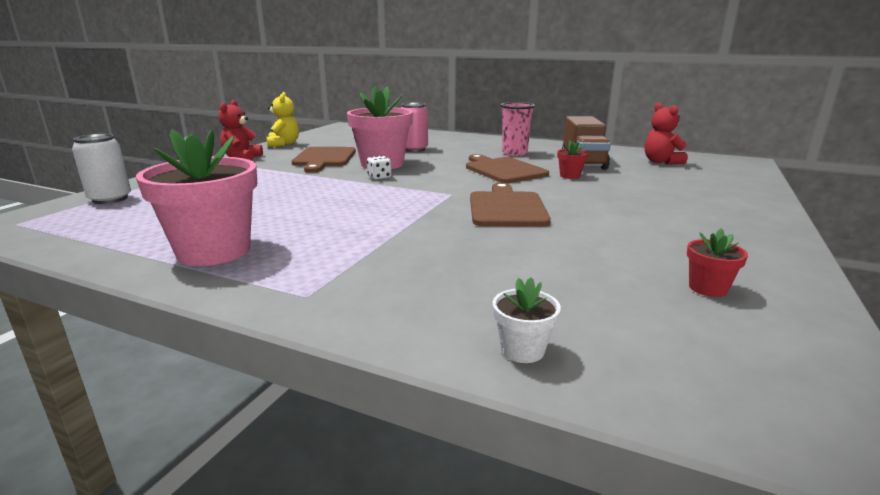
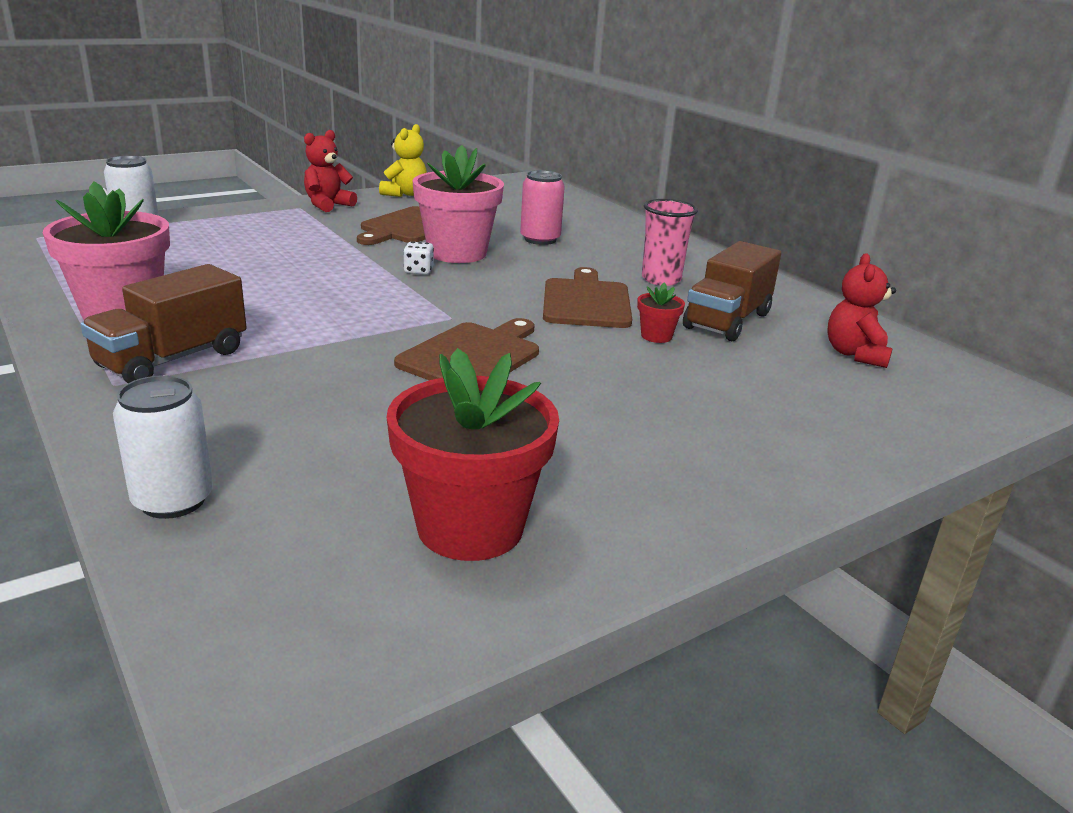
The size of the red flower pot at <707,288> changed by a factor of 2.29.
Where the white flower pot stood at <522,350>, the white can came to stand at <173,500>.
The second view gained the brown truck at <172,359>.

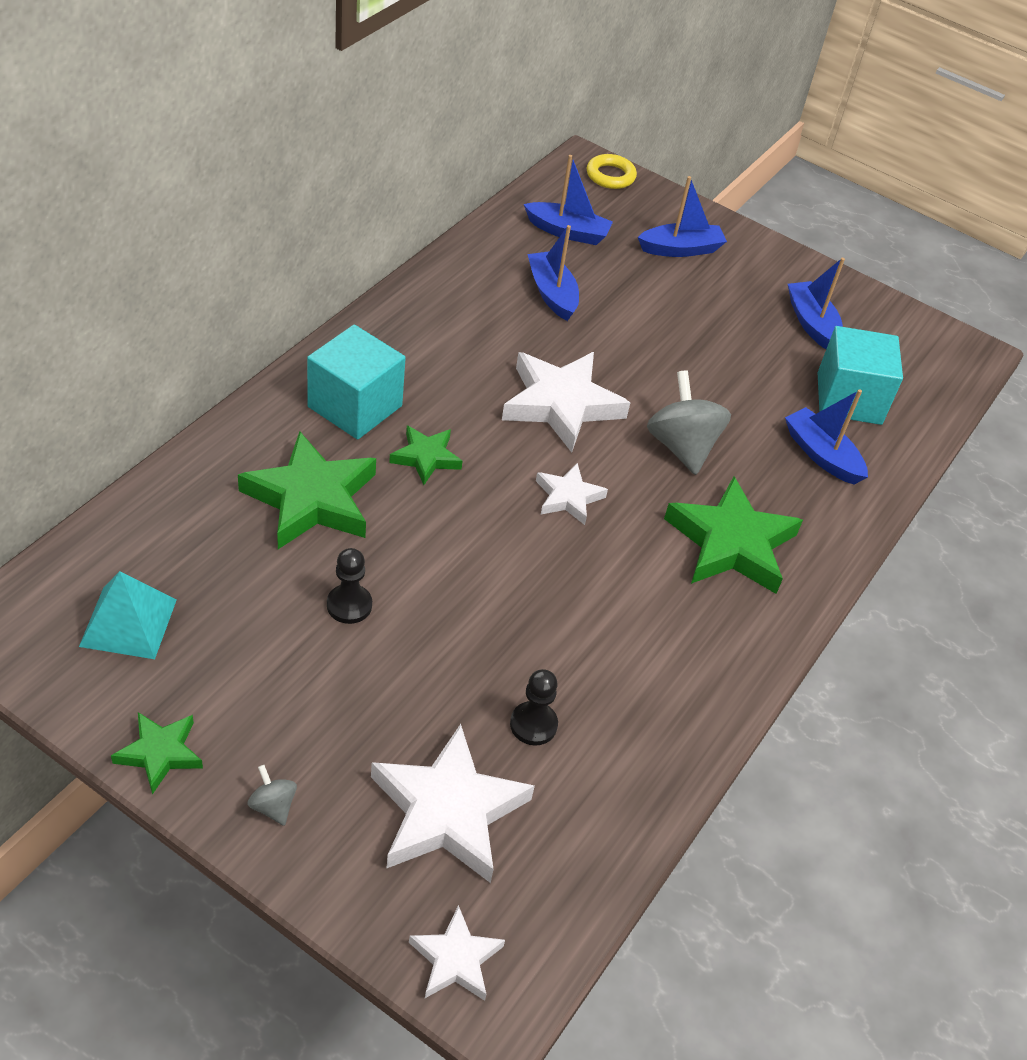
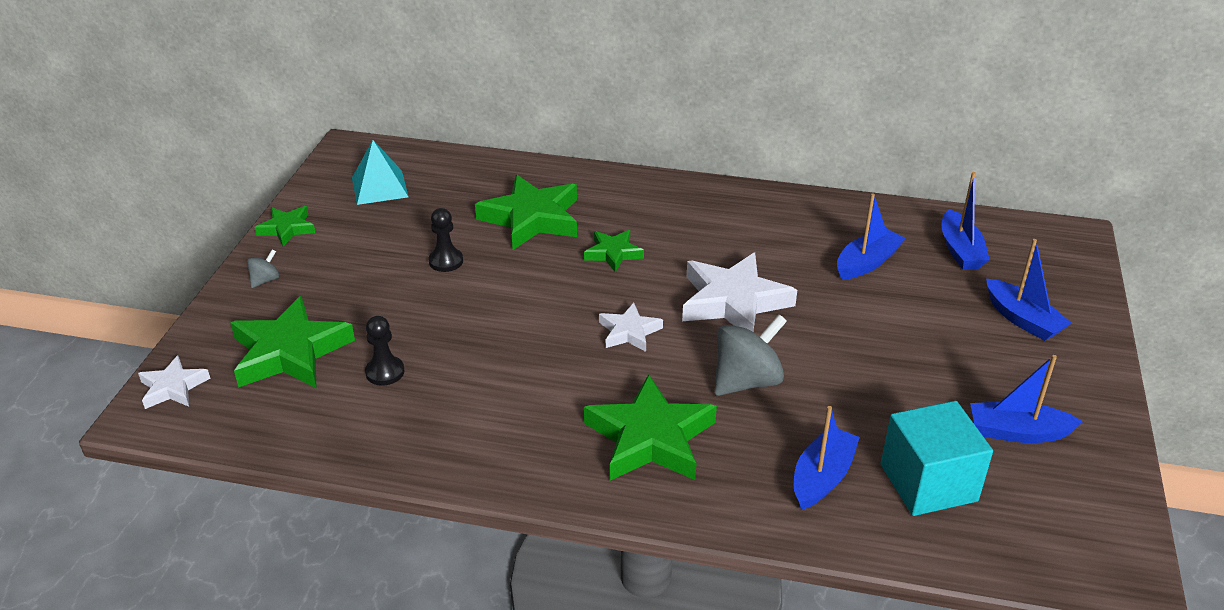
The second view lost the yellow ring at <610,176>.
The blue boat at <812,323> ended up facing another way, 135 degrees counterclockwise from before.
The second view lost the turquoise cube at <355,406>.
What was the white star at <447,812> turned into the green star at <290,352>.

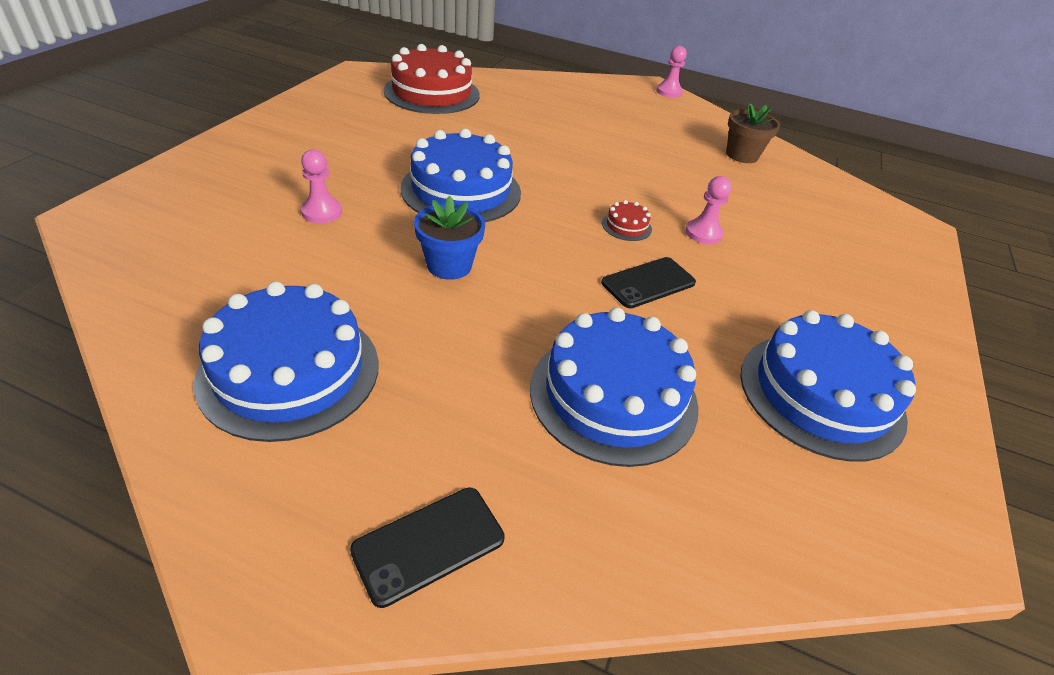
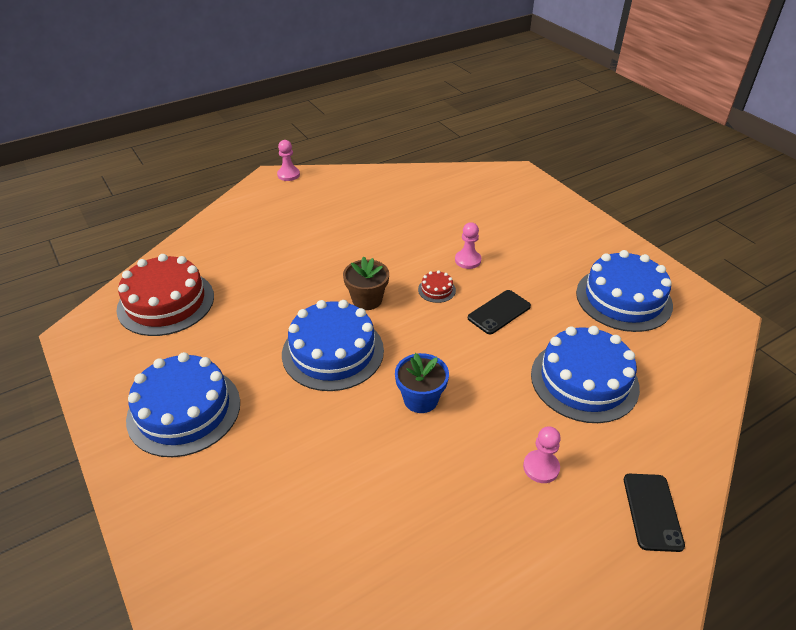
The brown flower pot ended up elsewhere, having gone from <742,155> to <367,300>.
The pink pawn ended up elsewhere, having gone from <322,212> to <541,467>.
The black phone at <648,283> ended up facing another way, 45 degrees clockwise from before.
The blue cake ended up elsewhere, having gone from <290,371> to <184,410>.

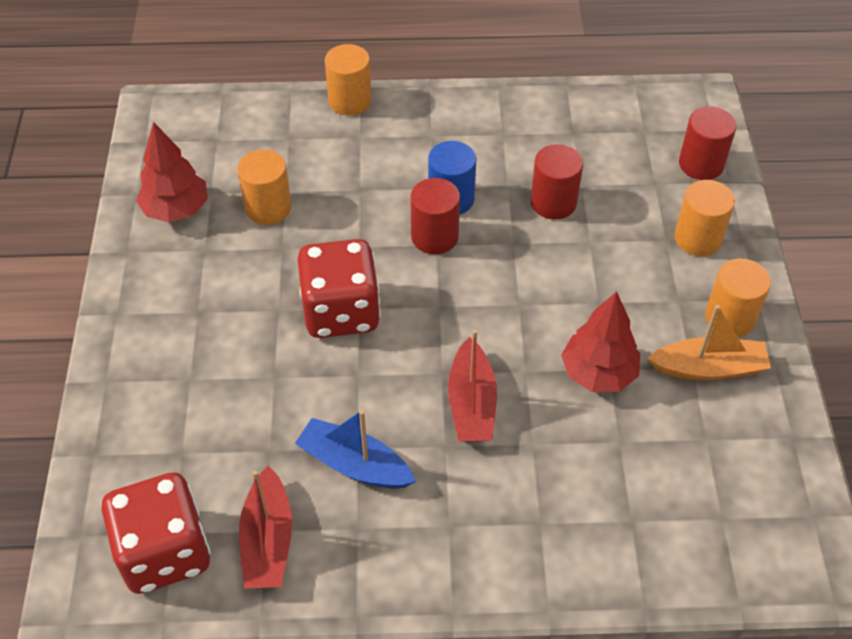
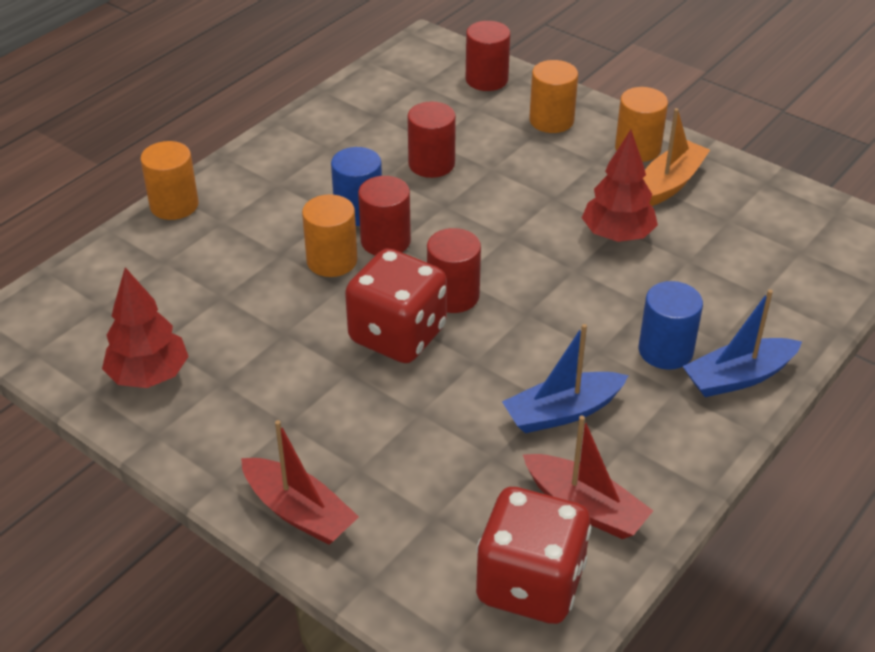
The orange cylinder ended up elsewhere, having gone from <268,207> to <332,261>.
The red boat ended up elsewhere, having gone from <471,403> to <299,512>.
The second view gained the red cylinder at <453,296>.
The second view gained the blue cylinder at <665,350>.
The second view gained the blue boat at <738,377>.

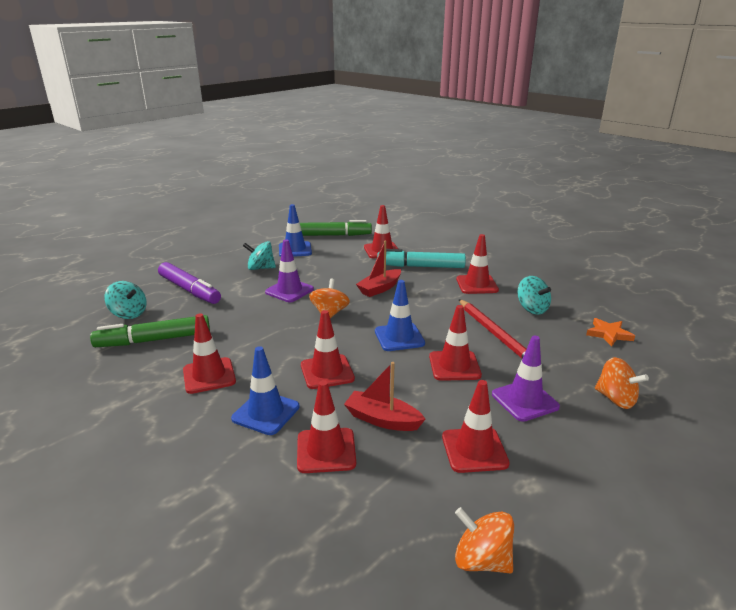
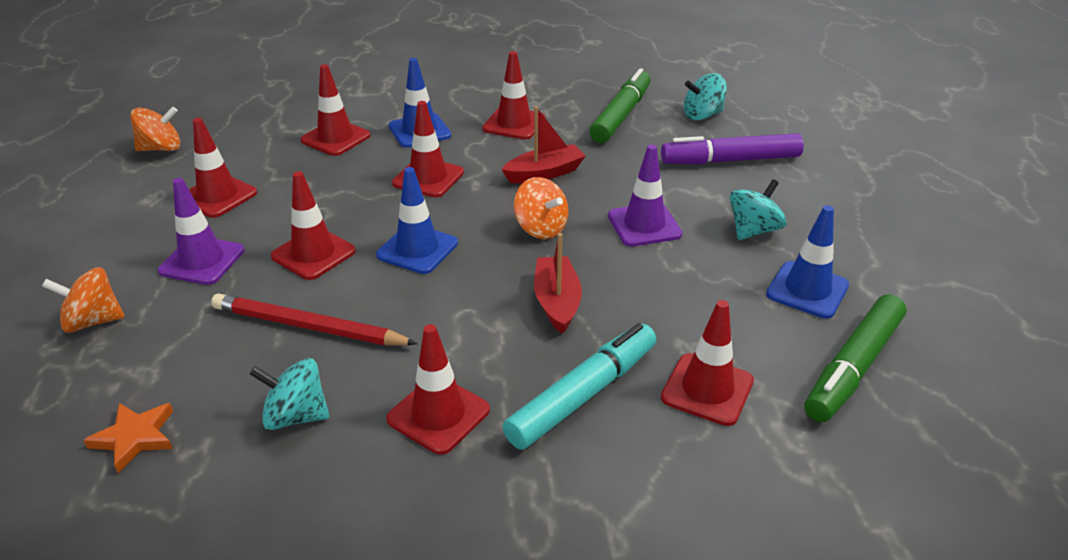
The red boat ended up elsewhere, having gone from <382,419> to <544,173>.

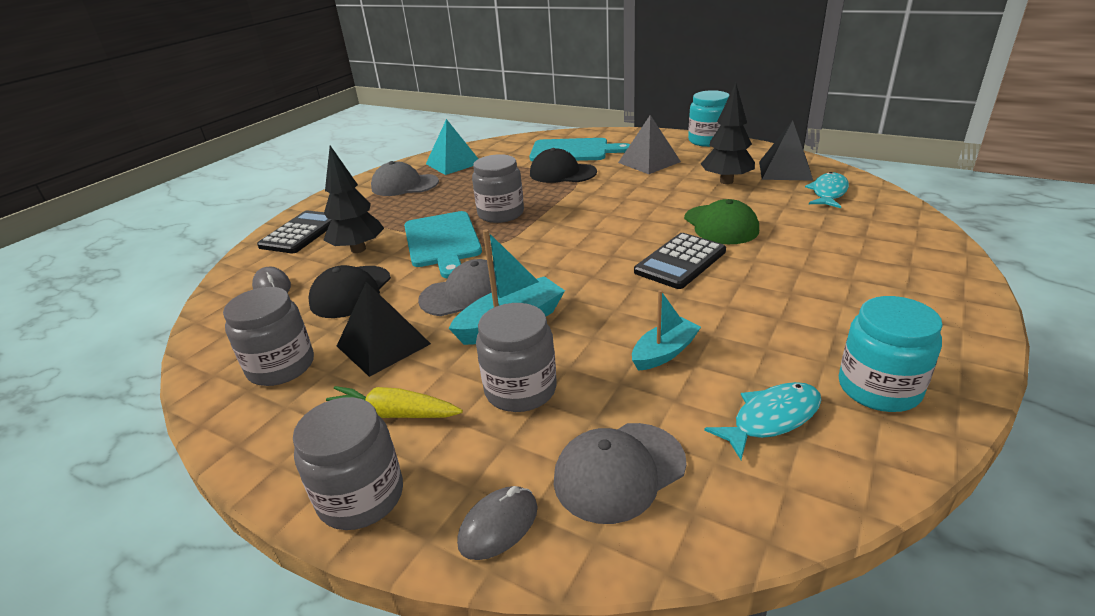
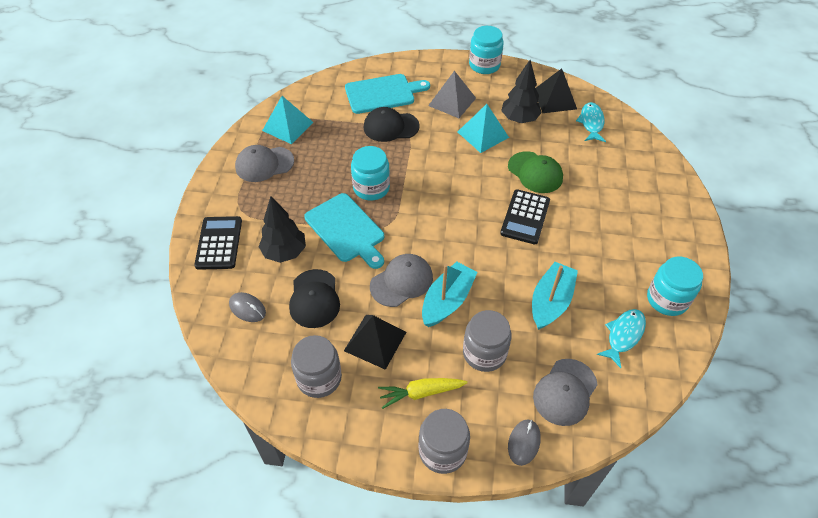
What was the grey jar at <501,213> turned into the turquoise jar at <371,188>.
The size of the turquoise boat at <664,352> changed by a factor of 1.53.
The second view gained the turquoise pyramid at <483,134>.

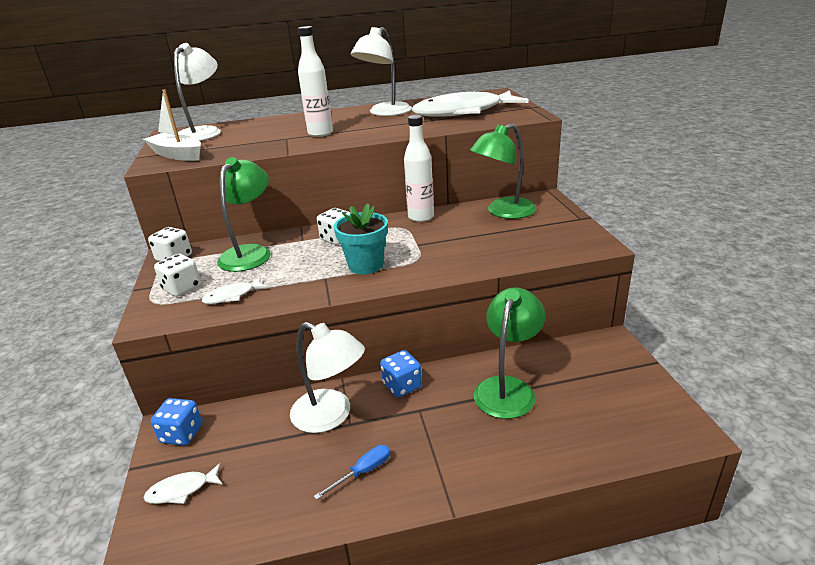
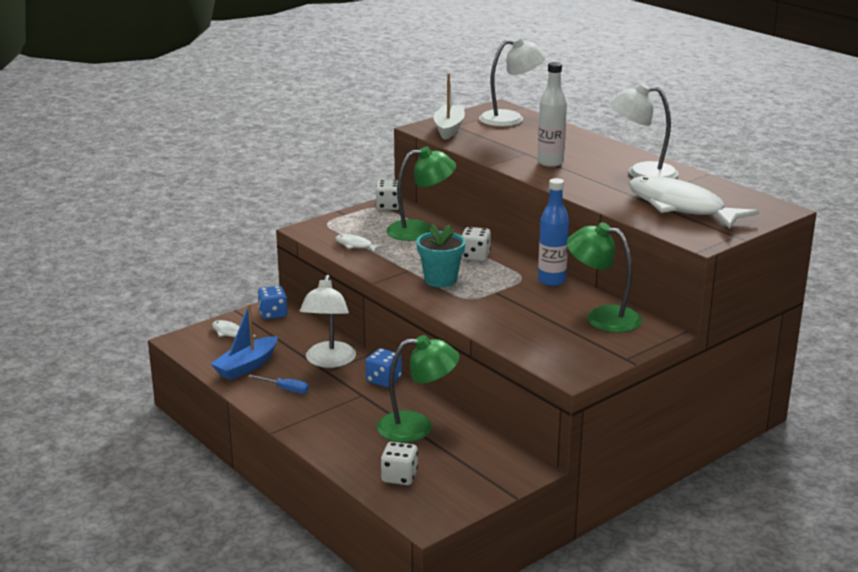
What was the white bottle at <421,217> turned into the blue bottle at <551,281>.
The white dice ended up elsewhere, having gone from <182,288> to <399,477>.
The second view gained the blue boat at <246,366>.

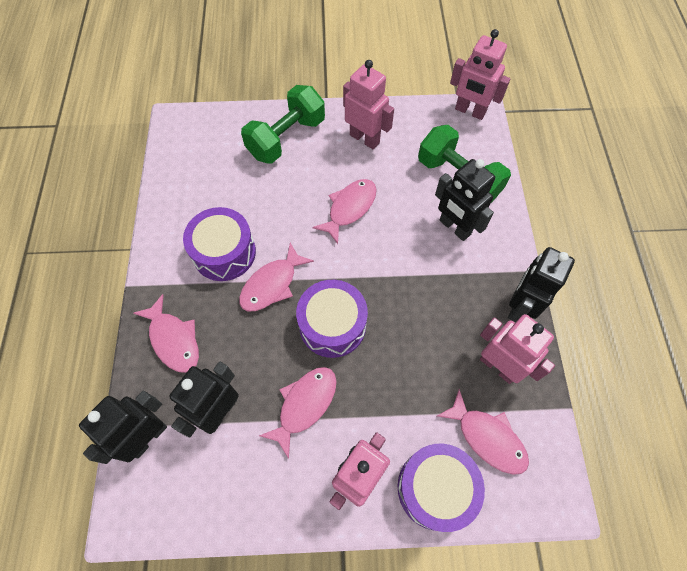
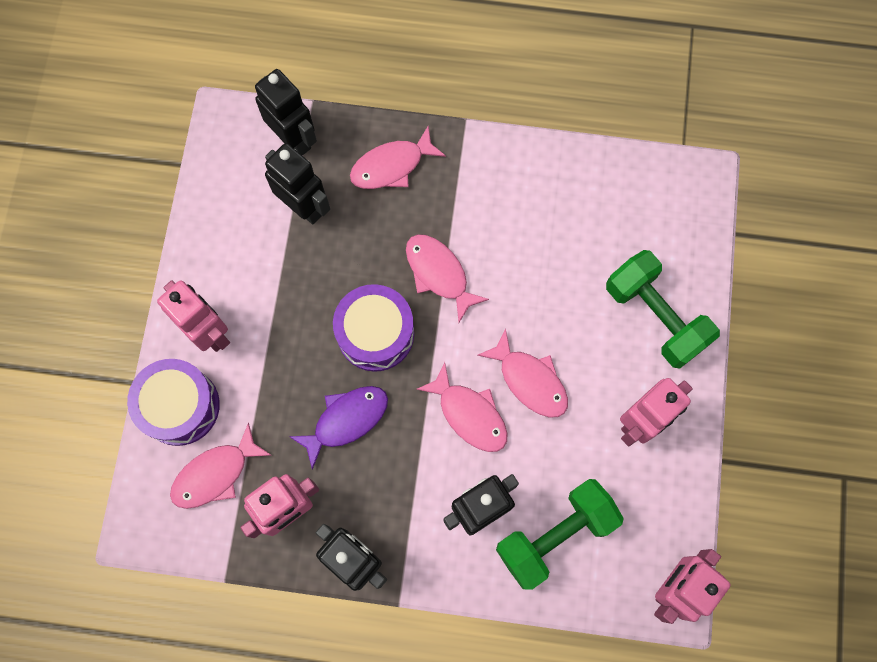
The second view lost the purple drum at <224,252>.
The pink fish ended up elsewhere, having gone from <304,405> to <469,414>.
The second view gained the purple fish at <346,420>.

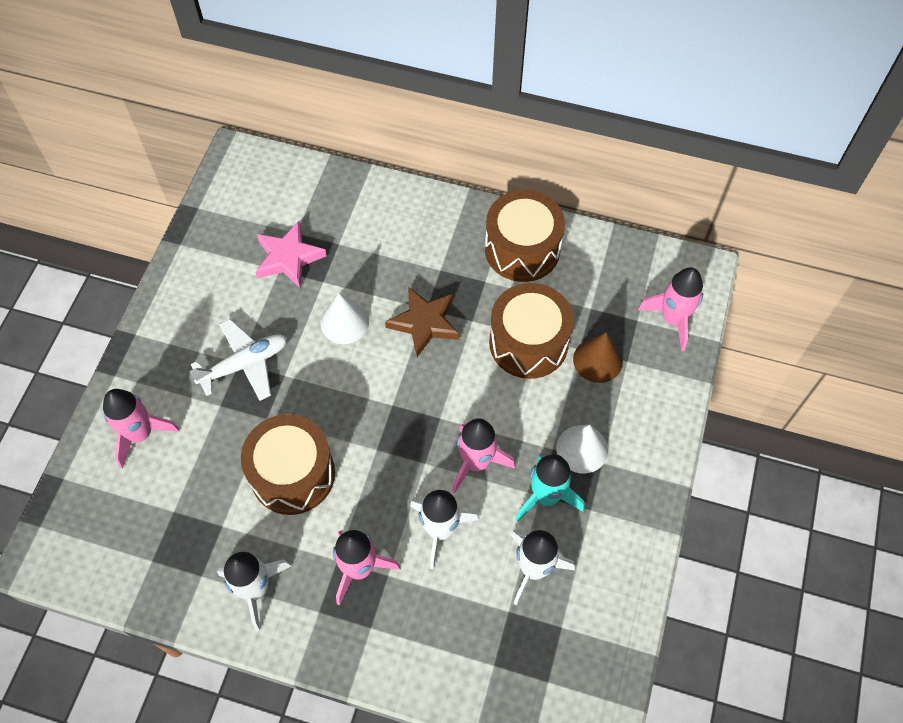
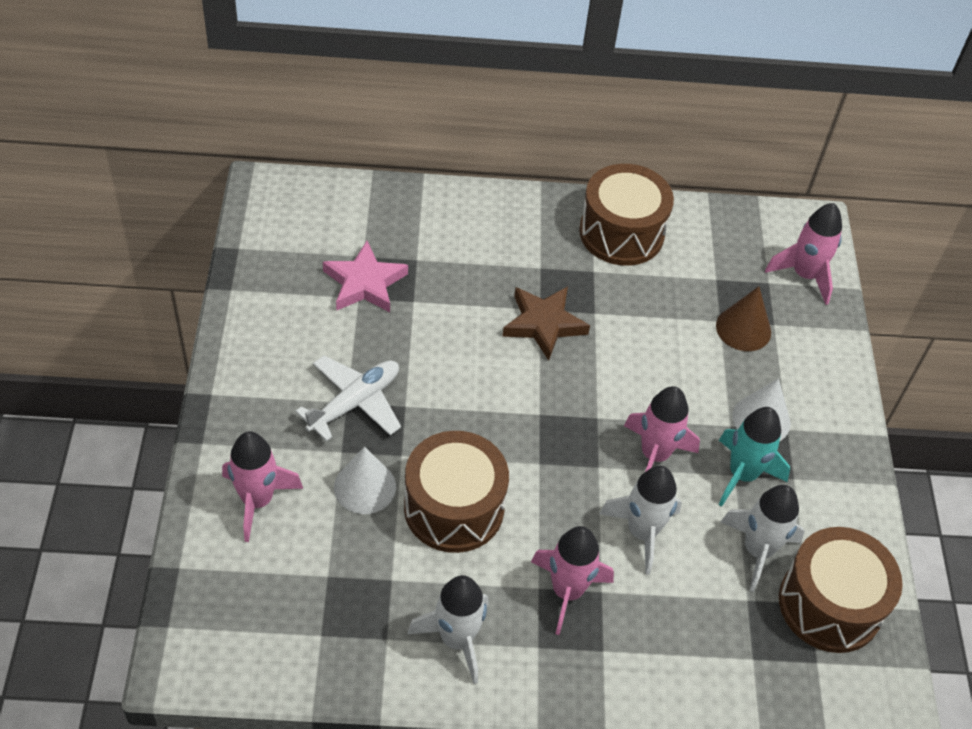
The brown drum ended up elsewhere, having gone from <528,343> to <829,604>.
The white cone ended up elsewhere, having gone from <344,322> to <365,487>.

